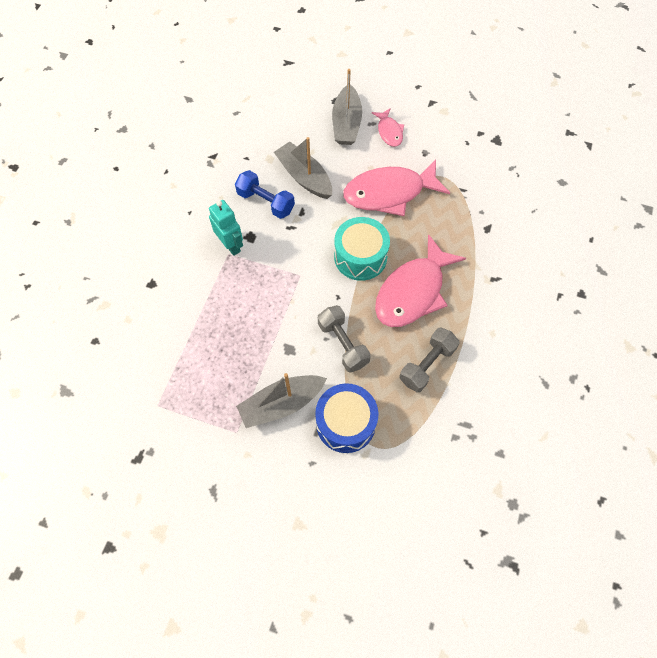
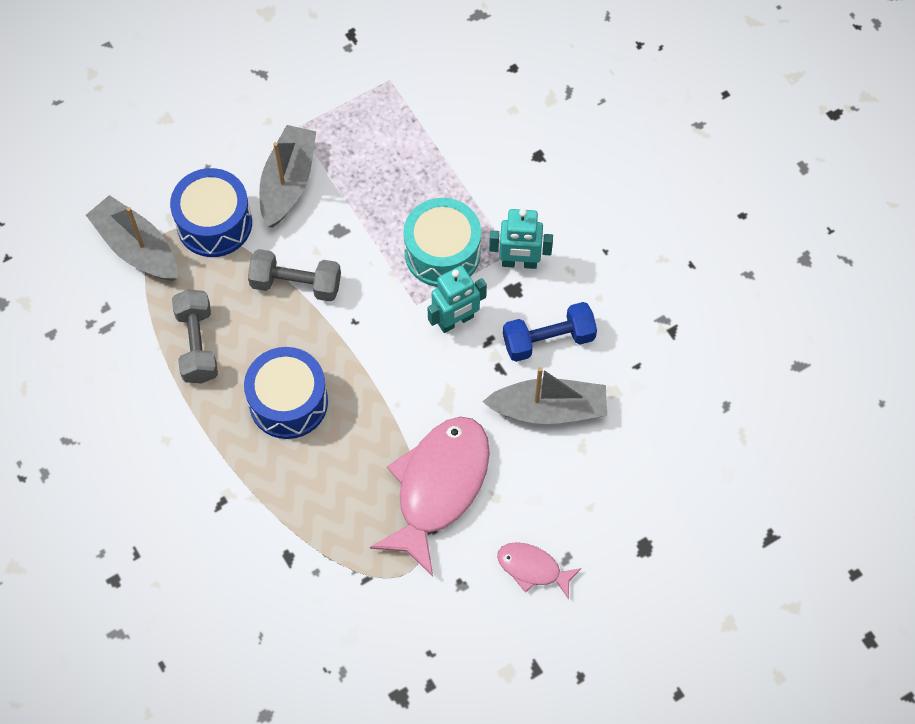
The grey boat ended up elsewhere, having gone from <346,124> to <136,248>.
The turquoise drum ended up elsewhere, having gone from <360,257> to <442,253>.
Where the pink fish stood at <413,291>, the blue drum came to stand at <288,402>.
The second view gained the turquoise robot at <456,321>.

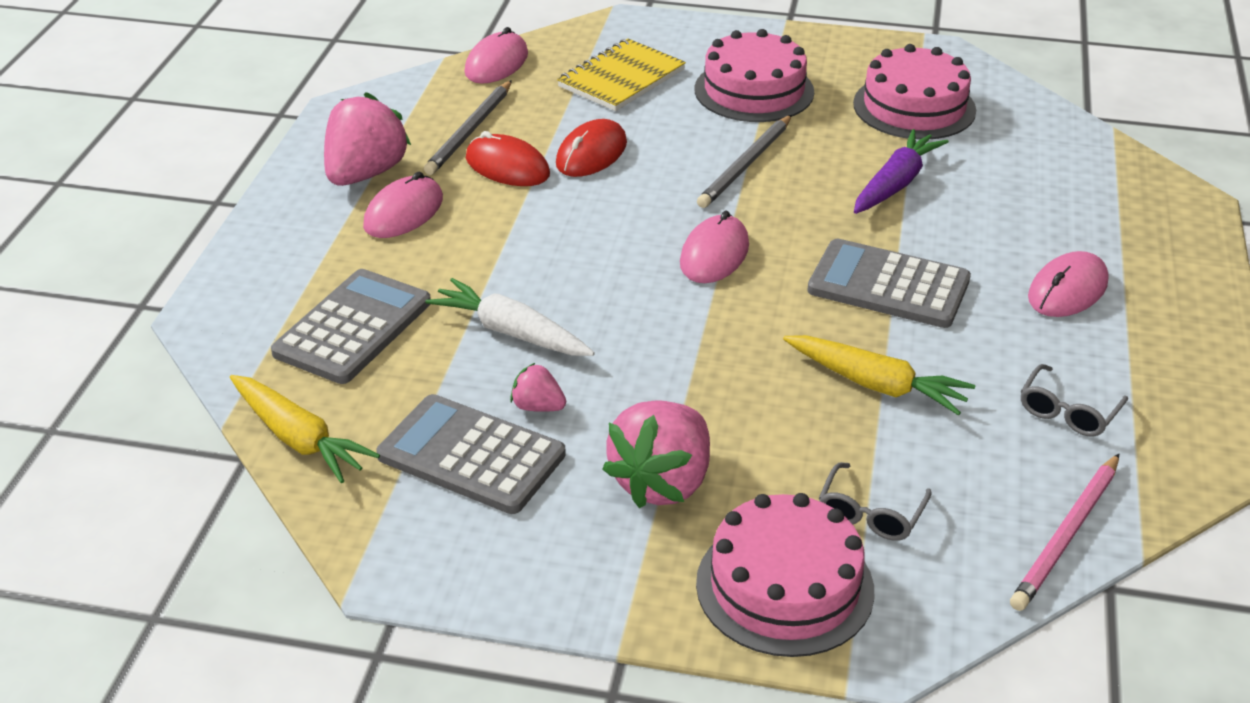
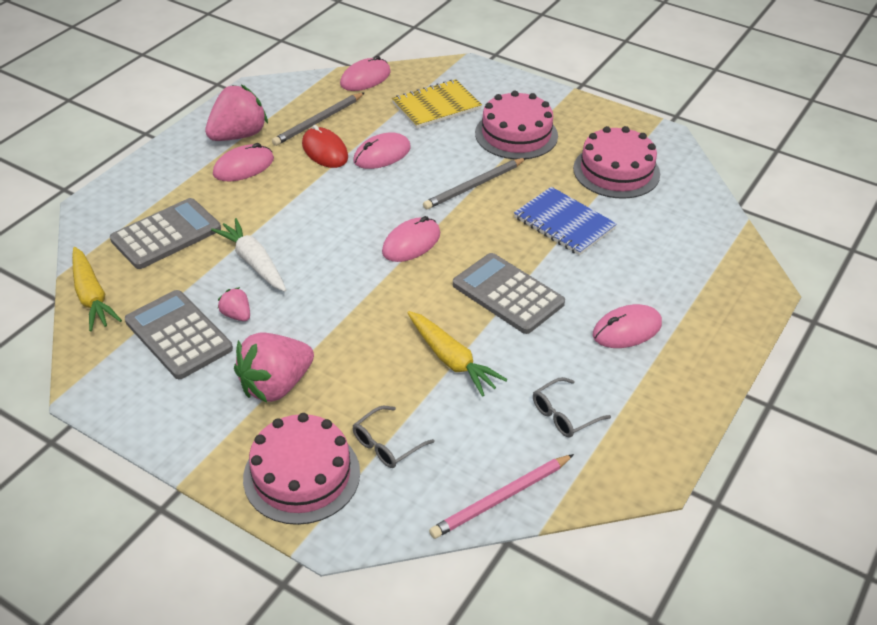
What was the red mouse at <591,153> turned into the pink mouse at <382,154>.
Where the purple carrot stood at <895,183>, the blue notebook came to stand at <564,223>.

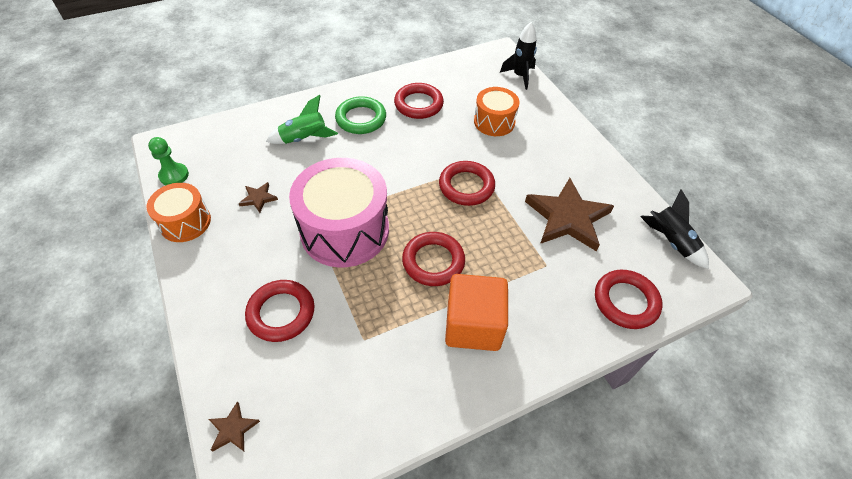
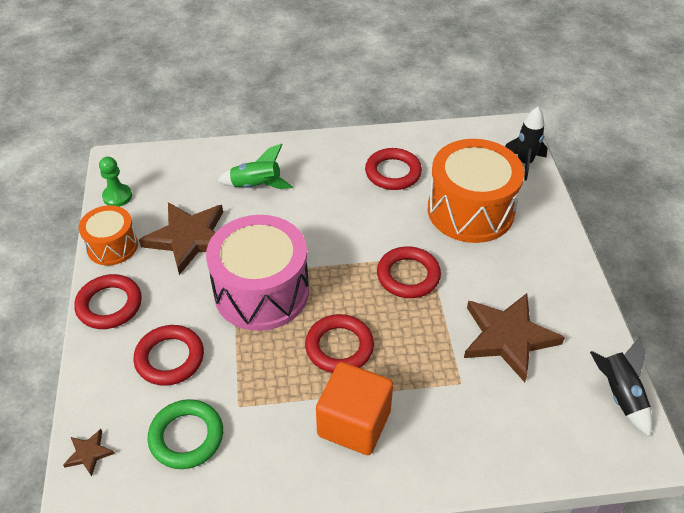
The size of the orange drum at <494,122> changed by a factor of 1.80.
The green ring ended up elsewhere, having gone from <361,119> to <186,437>.
The size of the brown star at <258,198> changed by a factor of 2.30.
The red ring ended up elsewhere, having gone from <625,301> to <109,305>.

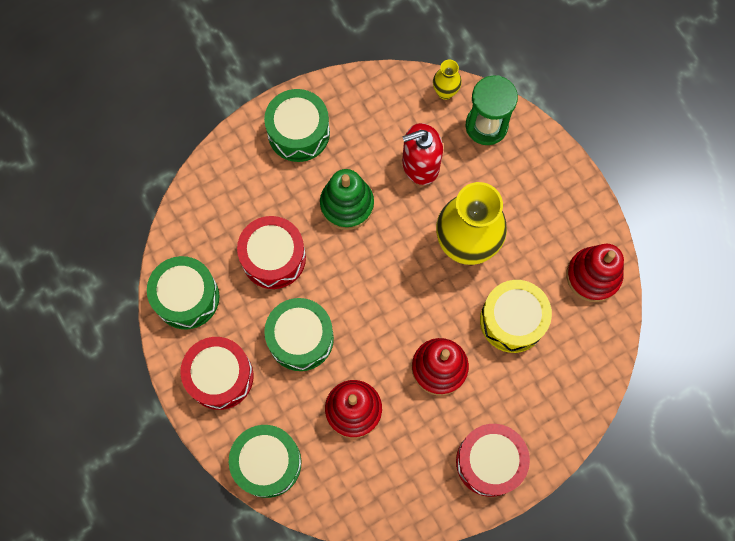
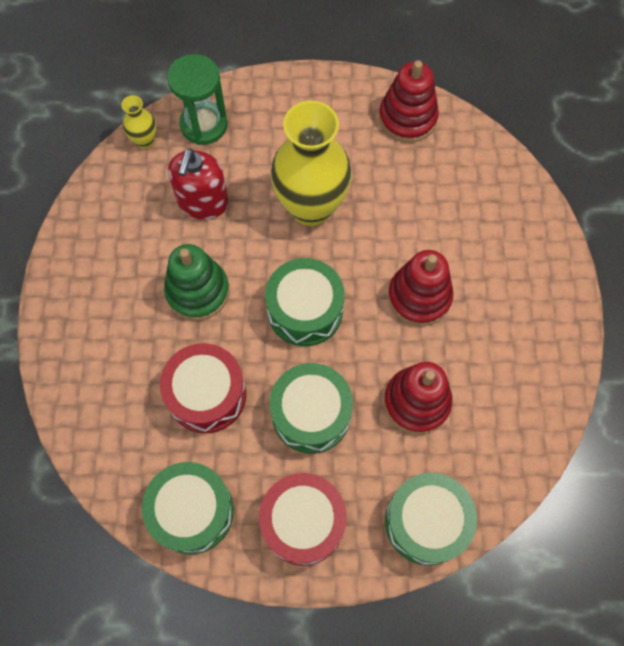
The green drum ended up elsewhere, having gone from <298,132> to <305,310>.
The second view lost the yellow drum at <512,320>.
The second view lost the red drum at <489,462>.

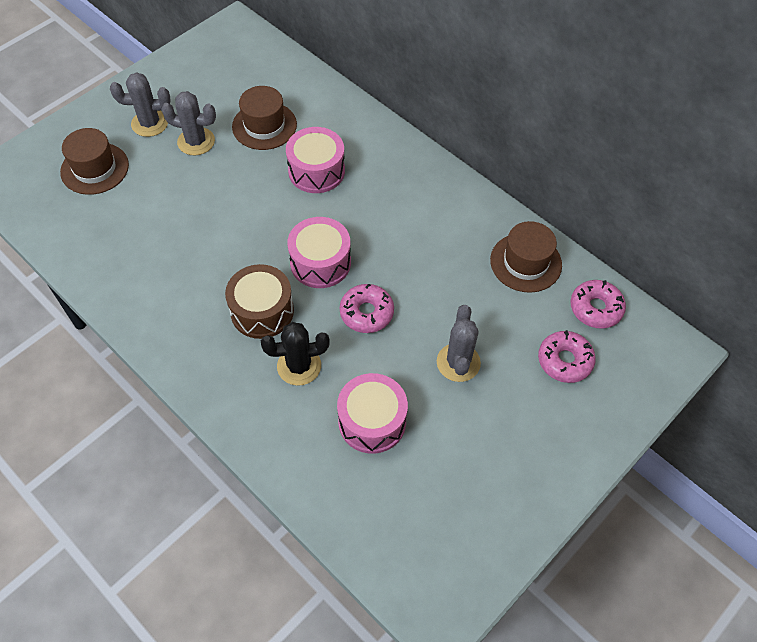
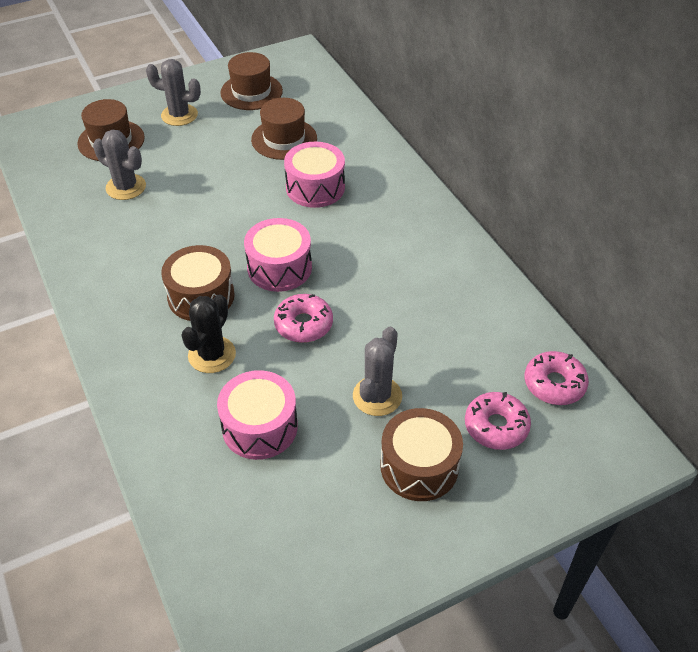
The grey cactus ended up elsewhere, having gone from <196,141> to <126,187>.
The brown hat ended up elsewhere, having gone from <525,262> to <251,92>.
The black cactus at <299,366> ended up facing another way, 75 degrees counterclockwise from before.
The second view gained the brown drum at <419,466>.

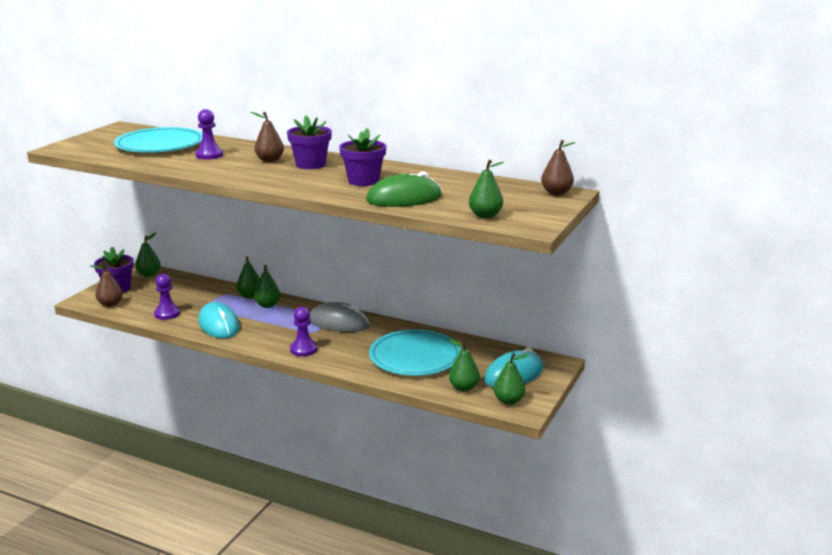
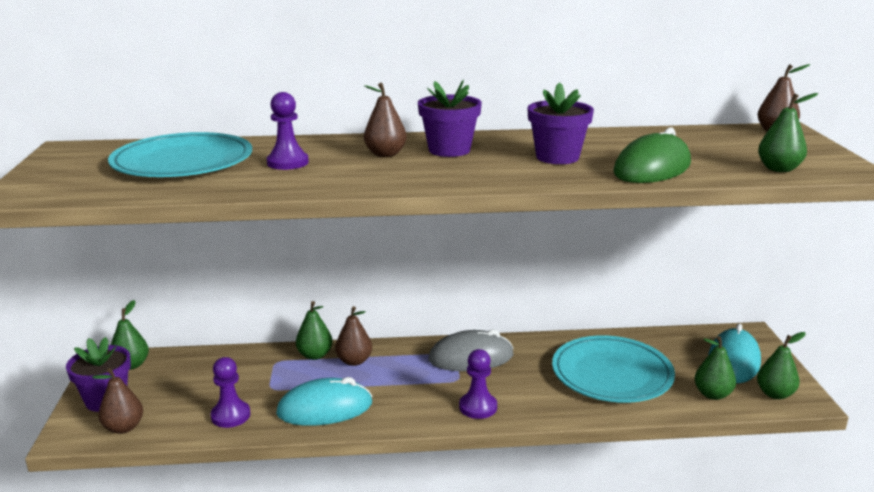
What was the green pear at <267,305> turned into the brown pear at <354,361>.
The turquoise mouse at <219,325> ended up facing another way, 45 degrees counterclockwise from before.

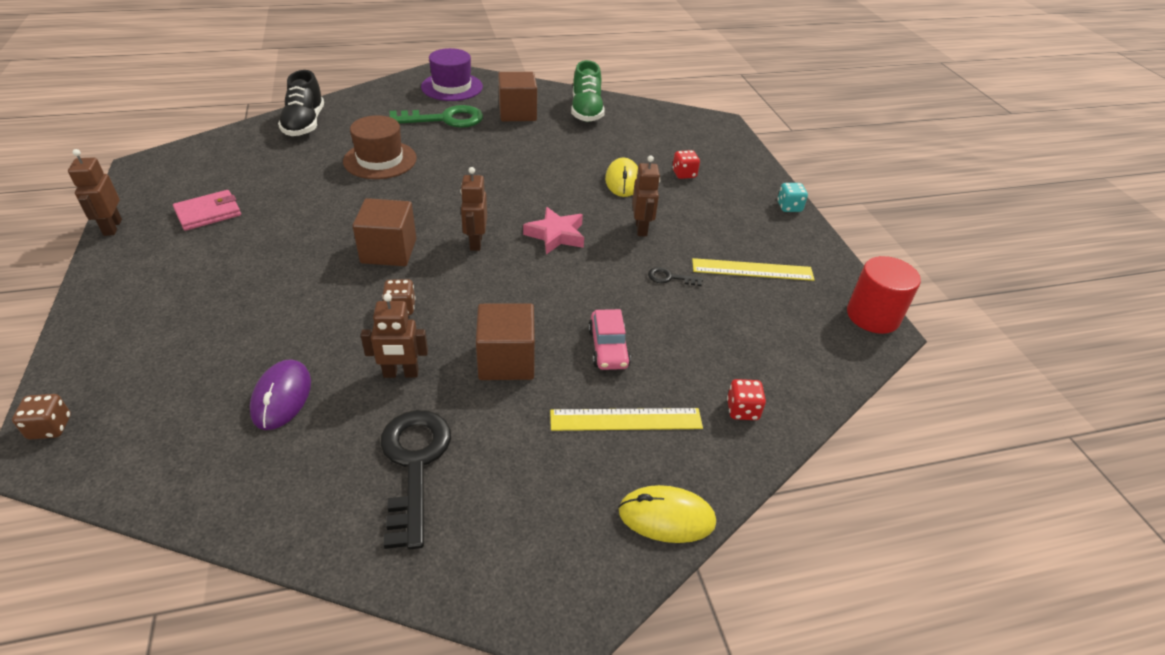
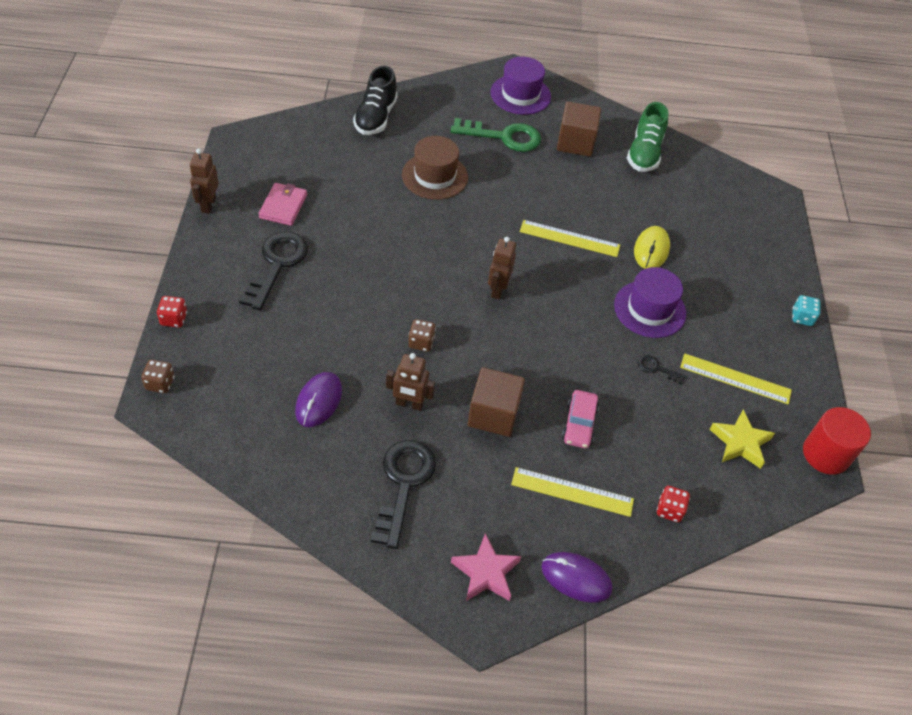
The red dice ended up elsewhere, having gone from <684,174> to <174,319>.
Where the brown robot stood at <641,228>, the purple hat came to stand at <649,309>.
The pink wallet at <208,213> ended up facing another way, 60 degrees counterclockwise from before.
The second view lost the brown cube at <389,251>.
The pink star ended up elsewhere, having gone from <556,235> to <485,572>.
What was the yellow mouse at <666,517> turned into the purple mouse at <576,578>.
The second view gained the yellow ruler at <569,238>.
The second view gained the black key at <277,264>.
The second view gained the yellow star at <740,442>.

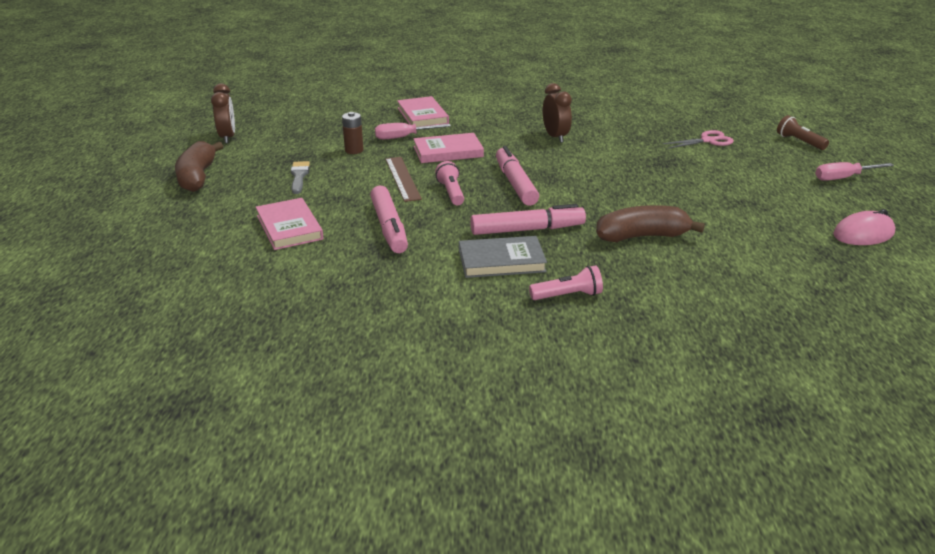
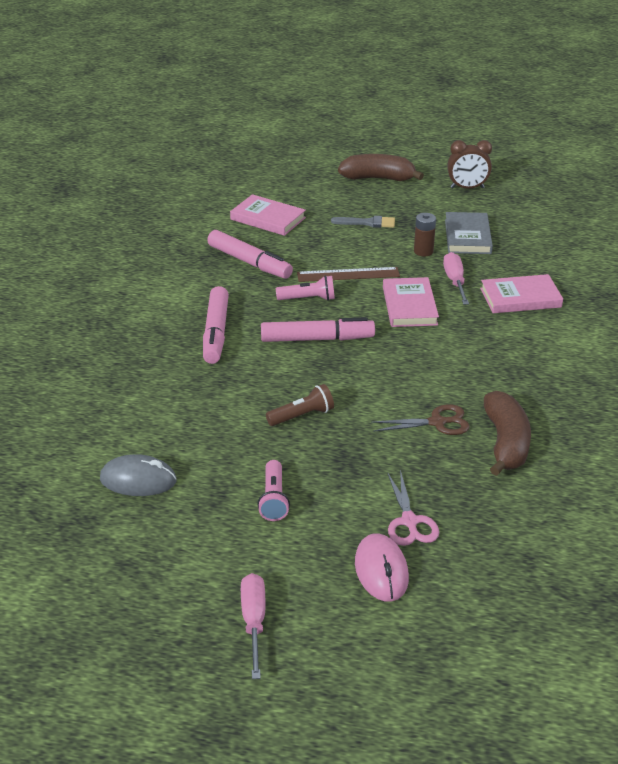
The second view lost the brown clock at <555,137>.
The brown flashlight ended up elsewhere, having gone from <799,142> to <302,416>.
The pink marker at <389,227> ended up facing another way, 135 degrees counterclockwise from before.
The pink book at <289,227> ended up facing another way, 45 degrees clockwise from before.
The brown banana ended up elsewhere, having gone from <642,236> to <505,443>.
The pink mouse ended up elsewhere, having gone from <863,234> to <381,571>.
The grey book ended up elsewhere, having gone from <501,261> to <467,236>.
The pink flashlight ended up elsewhere, having gone from <568,295> to <274,499>.
The second view gained the brown scissors at <437,422>.
The second view gained the grey mouse at <138,480>.

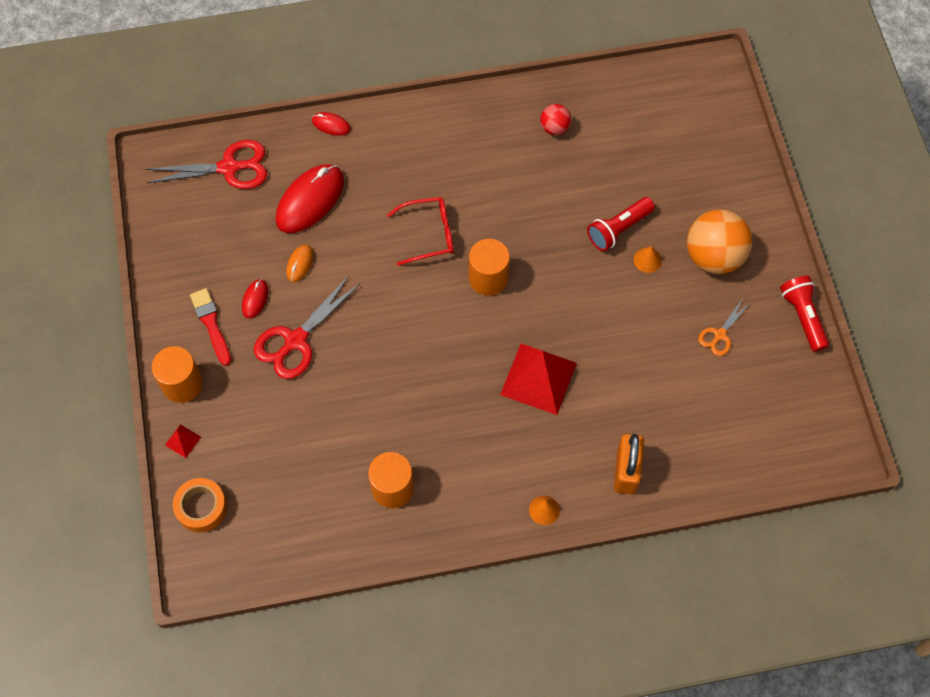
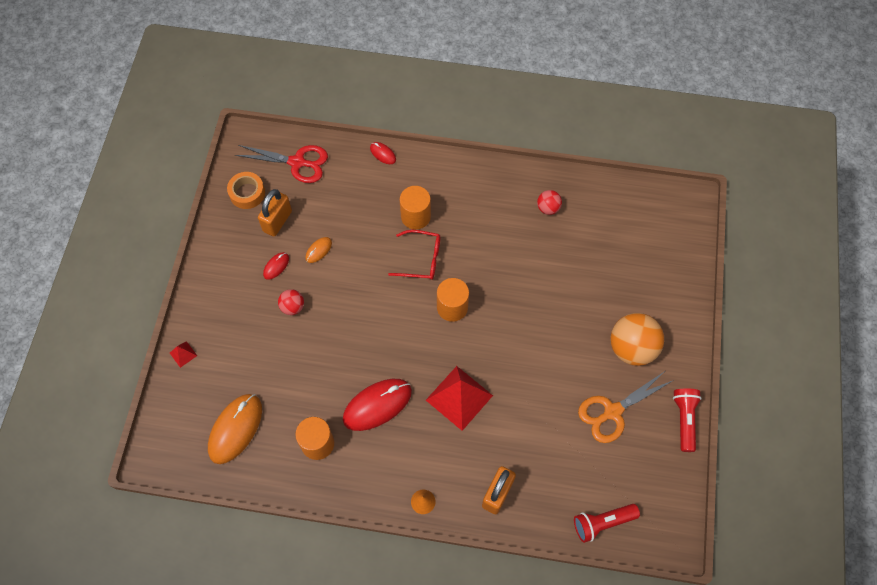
The red mouse ended up elsewhere, having gone from <310,200> to <377,405>.
The red flashlight ended up elsewhere, having gone from <618,229> to <602,523>.
The second view lost the orange cone at <647,260>.
Where the red scissors stood at <296,340>, the red ball came to stand at <292,307>.
The second view lost the red brush at <211,324>.
The size of the orange scissors at <720,335> changed by a factor of 1.82.
The orange cylinder ended up elsewhere, having gone from <182,384> to <415,216>.
The orange tape ended up elsewhere, having gone from <201,507> to <247,193>.
The second view gained the orange padlock at <277,221>.
The second view gained the orange mouse at <235,429>.

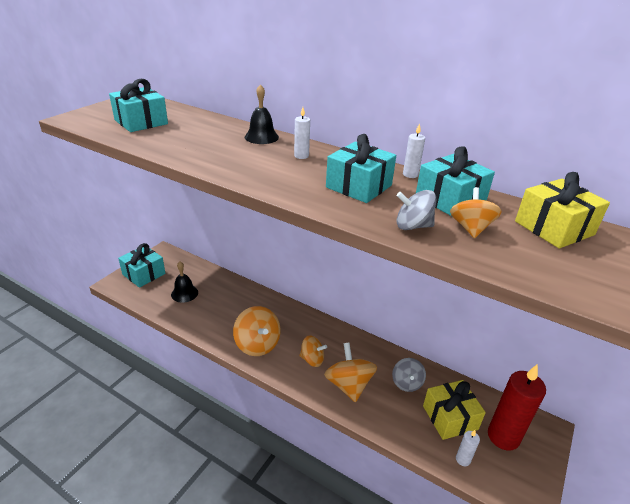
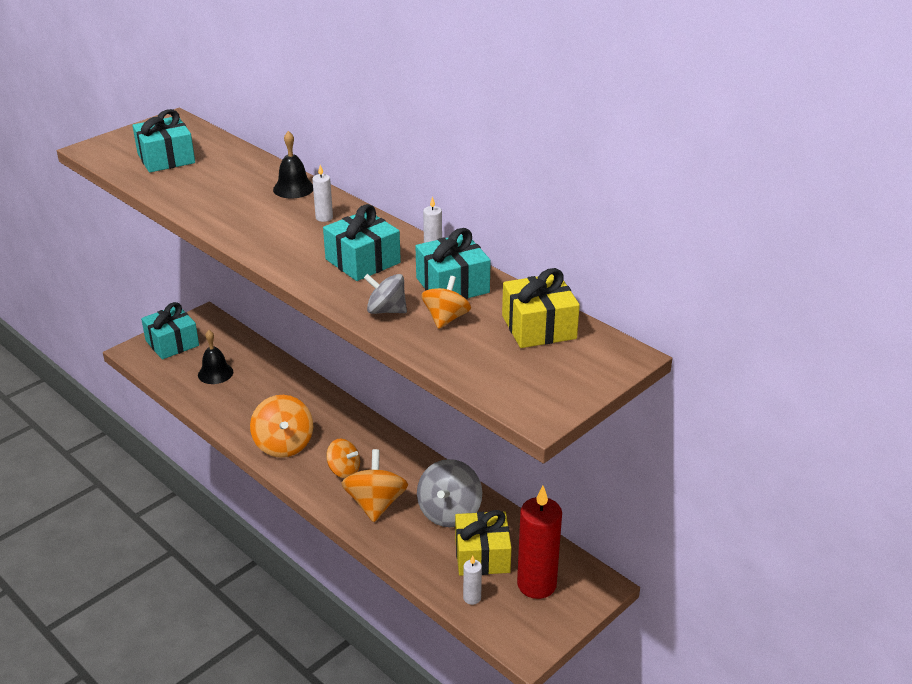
The size of the grey spinning top at <407,383> changed by a factor of 1.57.

